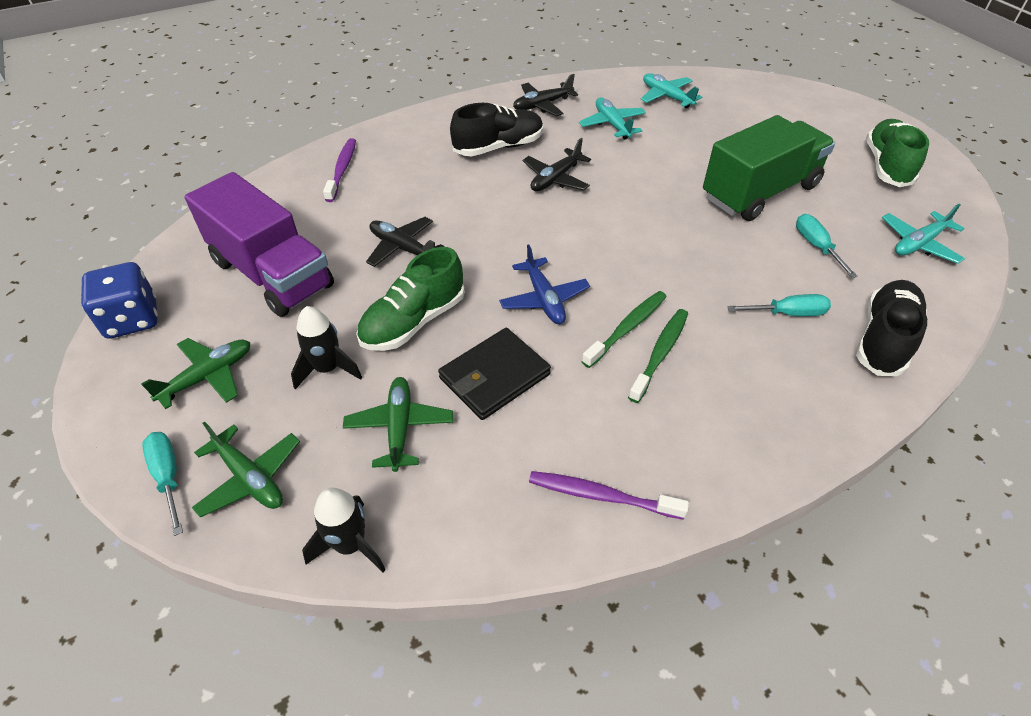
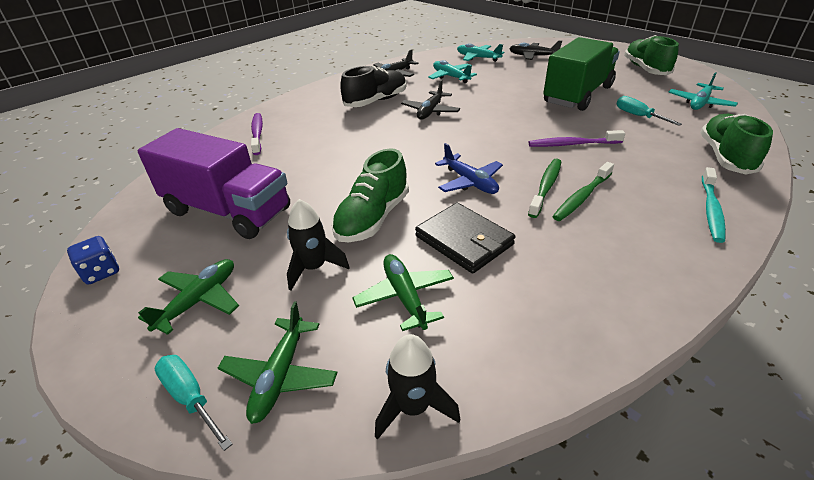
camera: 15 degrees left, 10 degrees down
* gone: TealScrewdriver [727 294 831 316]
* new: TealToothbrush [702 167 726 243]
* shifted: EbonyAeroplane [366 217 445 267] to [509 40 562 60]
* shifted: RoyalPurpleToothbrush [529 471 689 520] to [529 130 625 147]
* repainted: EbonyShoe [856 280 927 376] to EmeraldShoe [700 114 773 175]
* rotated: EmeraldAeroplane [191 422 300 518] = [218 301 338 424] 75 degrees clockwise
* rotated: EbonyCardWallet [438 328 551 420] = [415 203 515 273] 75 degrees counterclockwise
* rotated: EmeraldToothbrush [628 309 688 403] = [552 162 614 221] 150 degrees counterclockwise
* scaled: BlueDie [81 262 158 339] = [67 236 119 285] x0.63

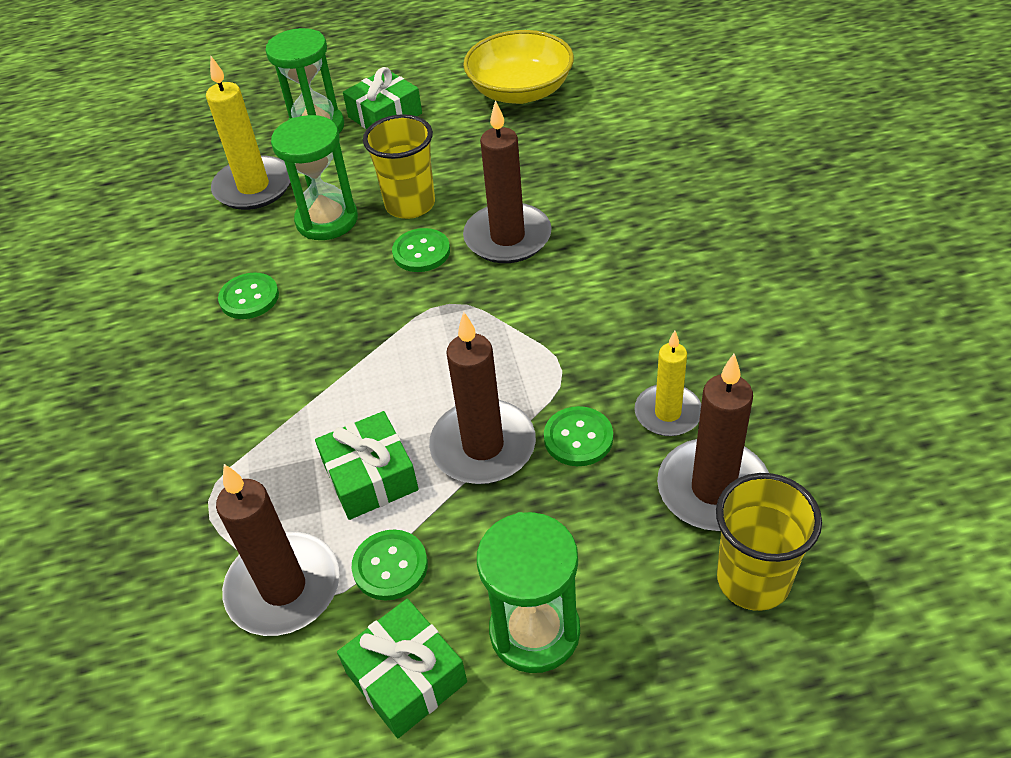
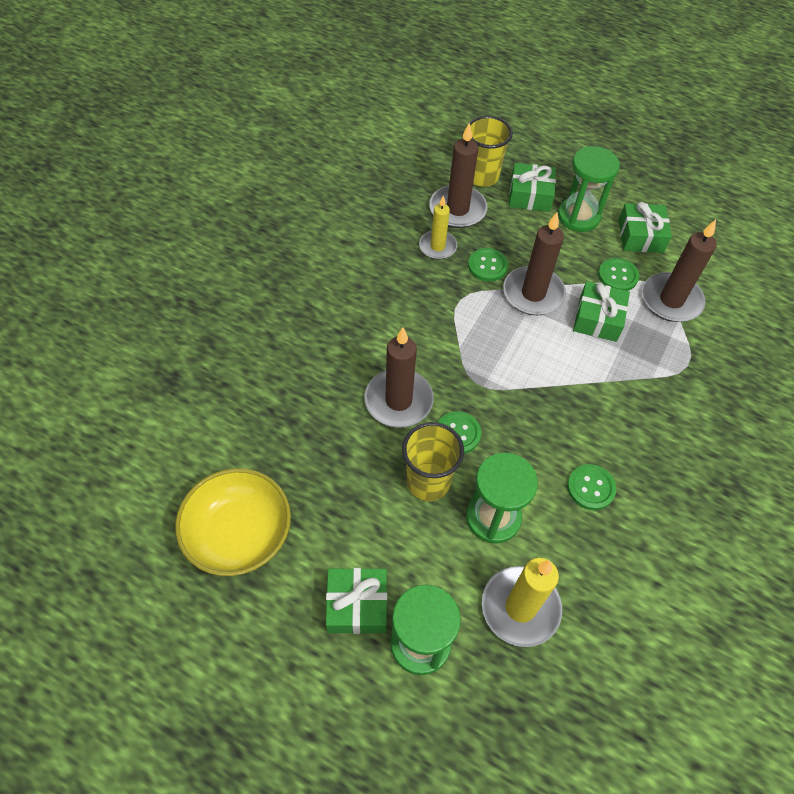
camera: 145 degrees left, 10 degrees up
* new: EmeraldWrappedGift [509 163 556 212]

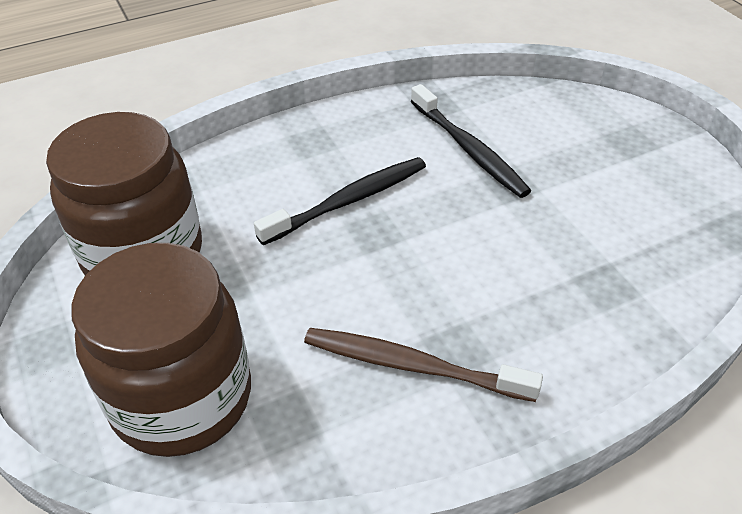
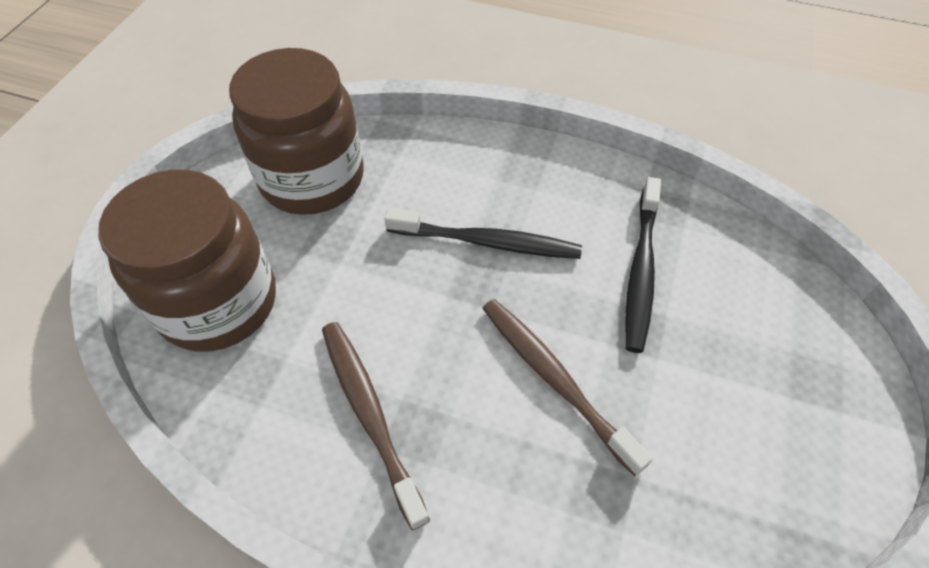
camera: 45 degrees right, 10 degrees up
* new: RussetToothbrush [482 299 653 476]

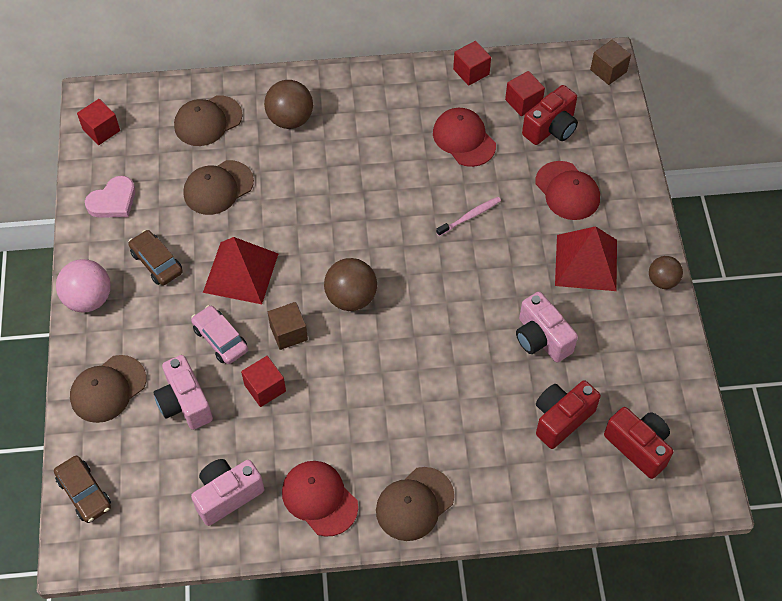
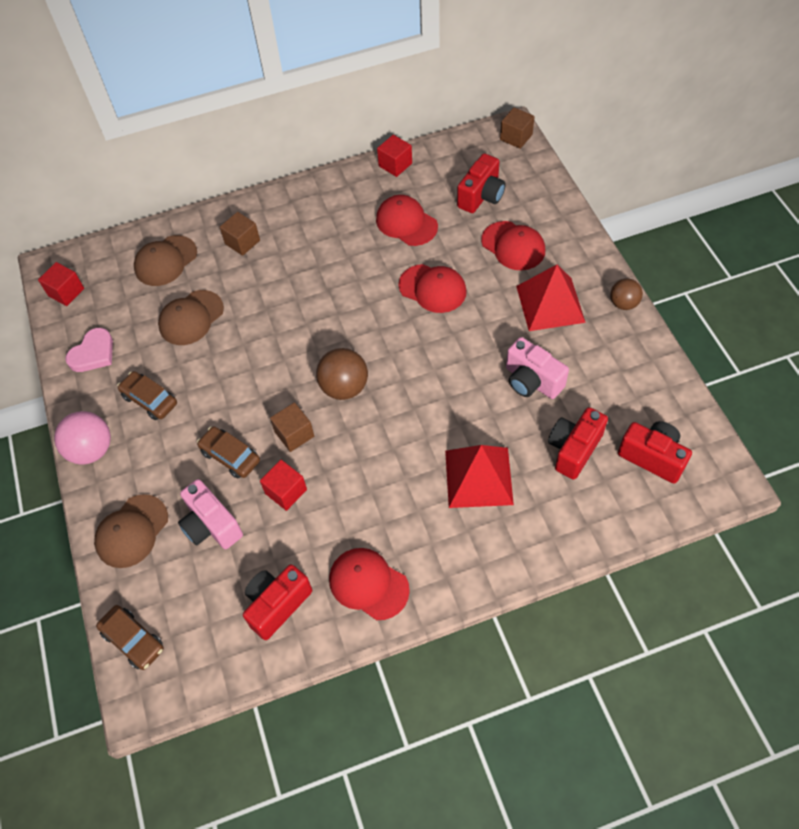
camera: 10 degrees left, 0 degrees up
* gone: RussetPeakedCap [376 467 454 541]
* gone: RedBlock [505 71 545 116]
* shifted: RedPyramid [203 237 278 304] to [445 445 514 508]
* swapped: RussetPlayBall [264 80 313 129] to RussetBlock [220 212 260 256]
* swapped: RosePinkToothbrush [436 197 501 236] to RedPeakedCap [399 264 467 313]
* repainted: RosePinkCar [191 305 248 364] to RussetCar [197 426 260 478]
* repainted: RosePinkCompactCamera [191 459 264 526] to RedCompactCamera [243 564 312 640]

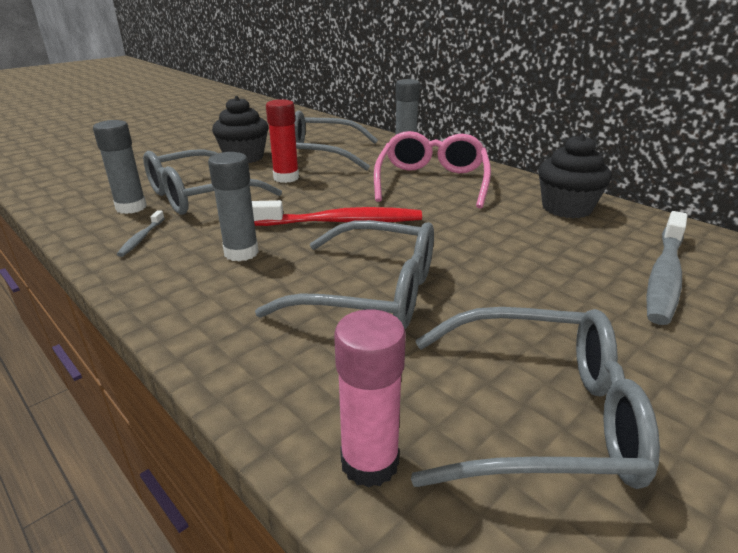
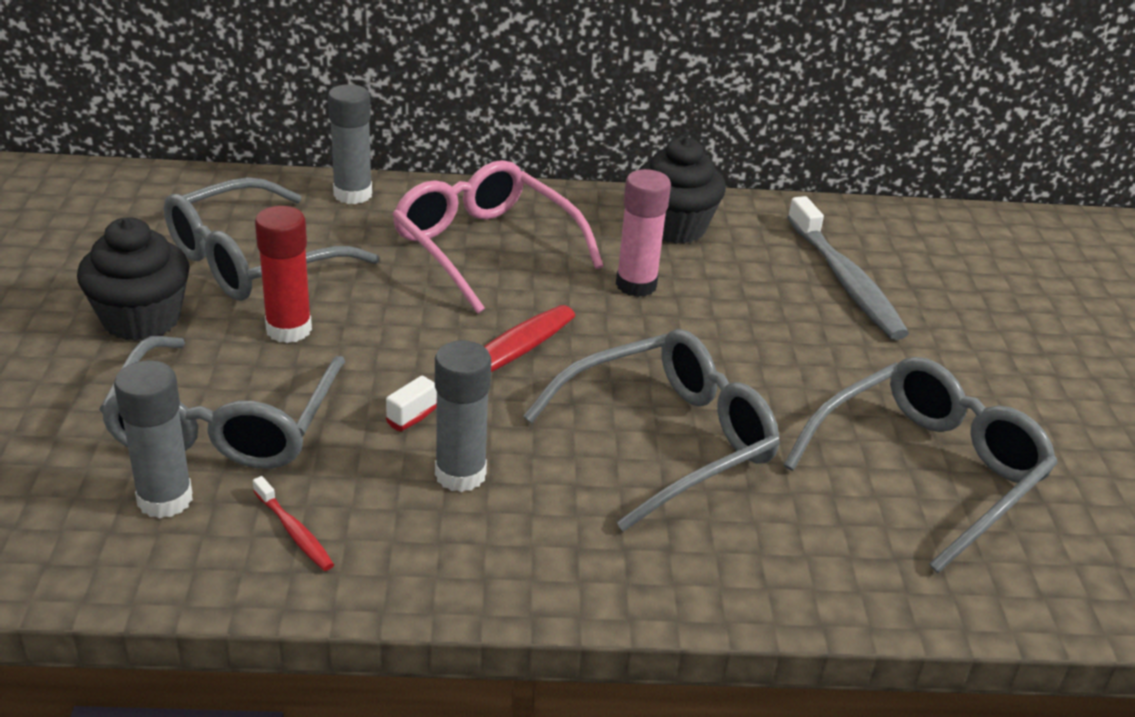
camera: 50 degrees left, 5 degrees up
* shifted: RosePinkGlueStick [334 309 406 488] to [616 169 671 297]
* repainted: GrayToothbrush [117 210 165 257] to RedToothbrush [253 476 334 571]

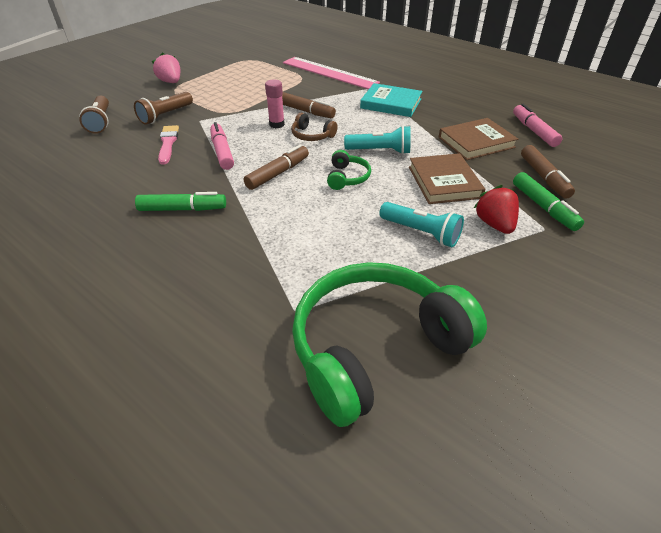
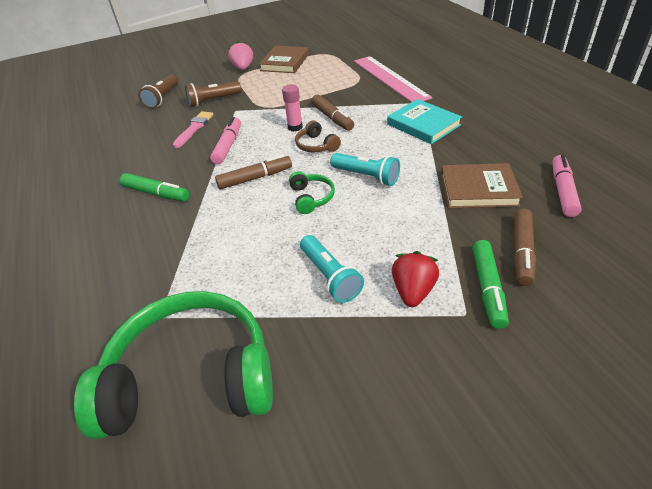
camera: 30 degrees right, 0 degrees up
* shifted: RussetHardback [409 153 485 204] to [259 46 309 73]
* rotated: EmeraldOverEarHeadphones [327 150 371 190] = [289 171 335 214] 45 degrees counterclockwise

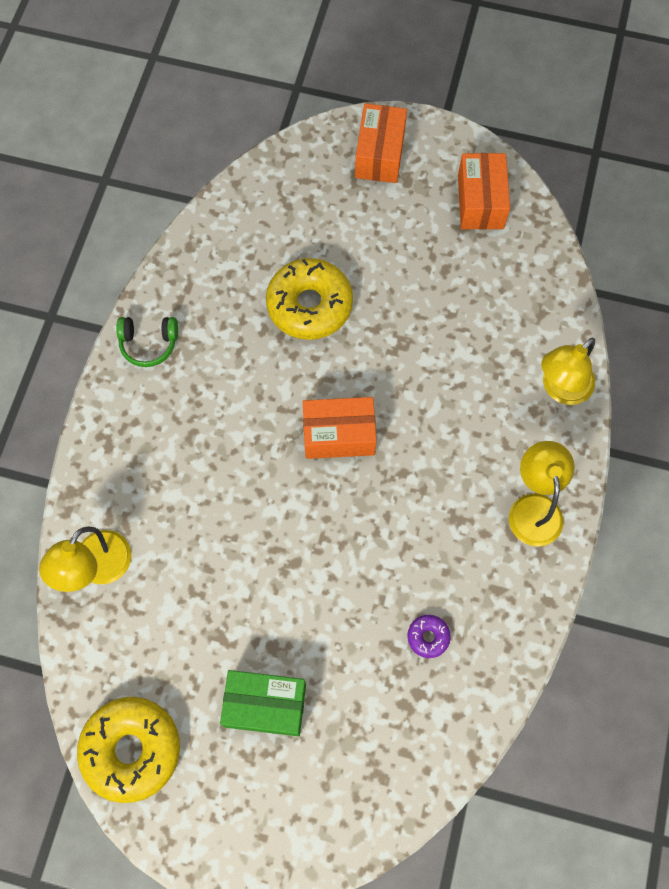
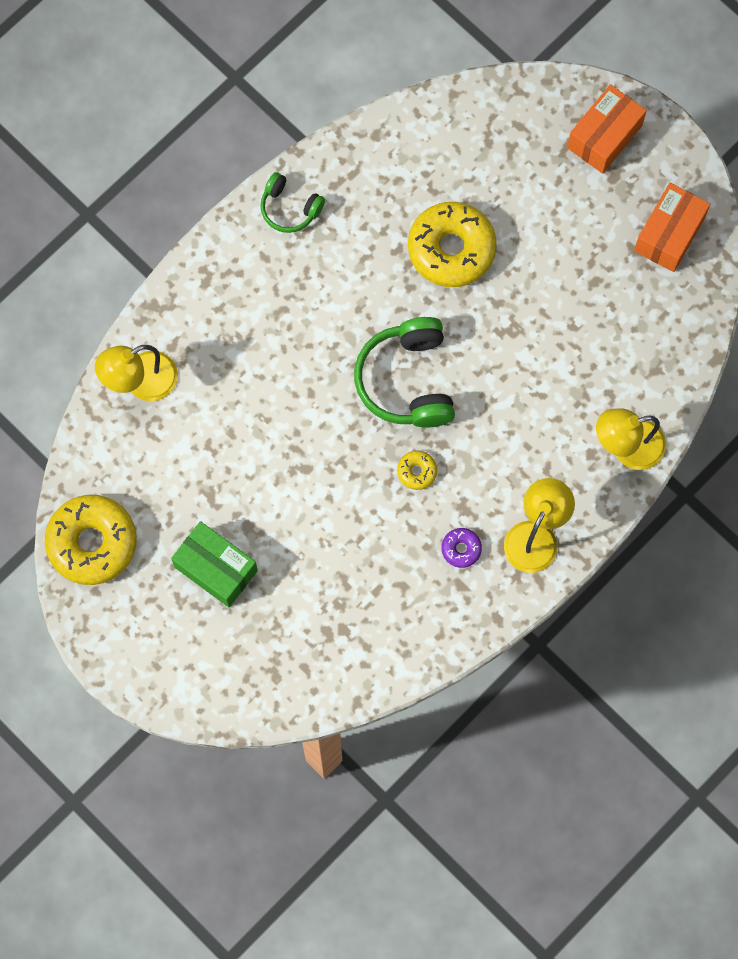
camera: 30 degrees right, 5 degrees up
* new: GoldenDonut [397 451 437 490]
* shifted: RoyalPurpleDonut [407 615 451 658] to [442 528 482 568]
* swapped: BrightOrangeParcel [303 397 377 459] to EmeraldOverEarHeadphones [354 317 455 428]

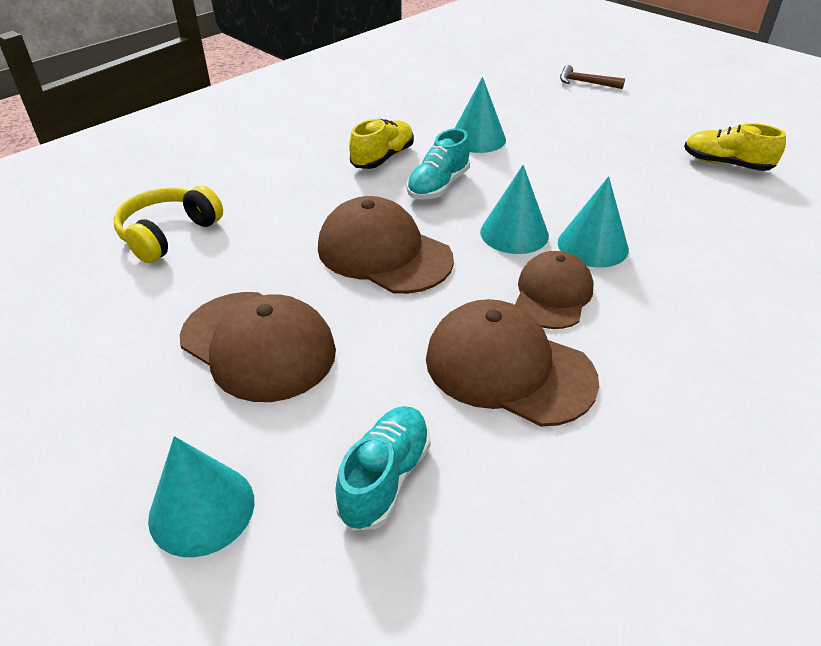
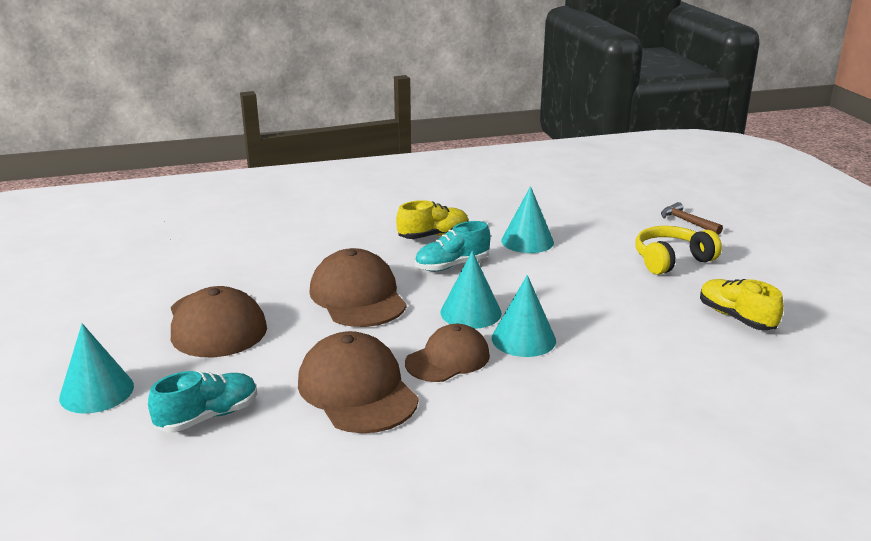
camera: 30 degrees right, 15 degrees down
* shifted: GoldenOverEarHeadphones [114 186 223 263] to [635 226 722 275]

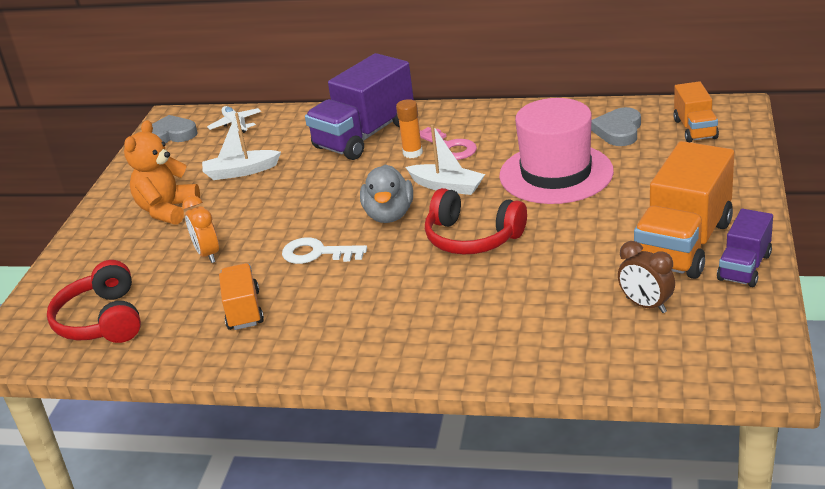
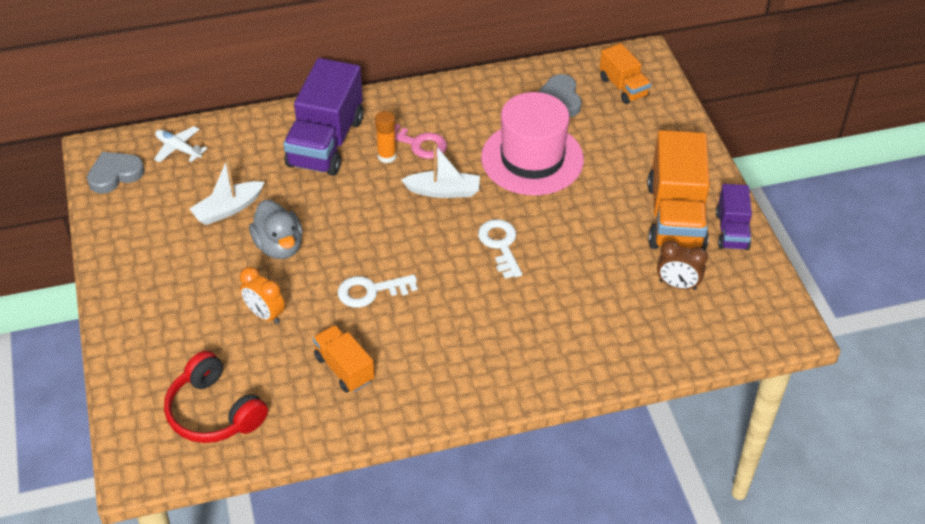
camera: 30 degrees left, 15 degrees up
* gone: BrightOrangeTeddy [124 120 200 225]
* shifted: GrayDuck [360 165 413 223] to [249 200 303 259]
* swapped: RedOverEarHeadphones [425 188 527 255] to SnowWhiteDoorKey [478 219 522 279]

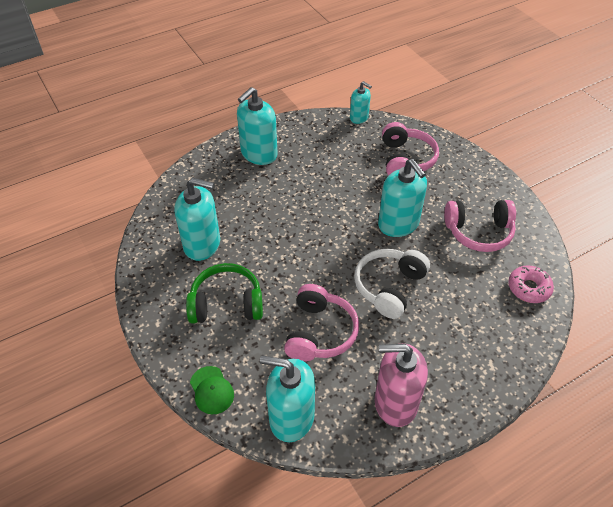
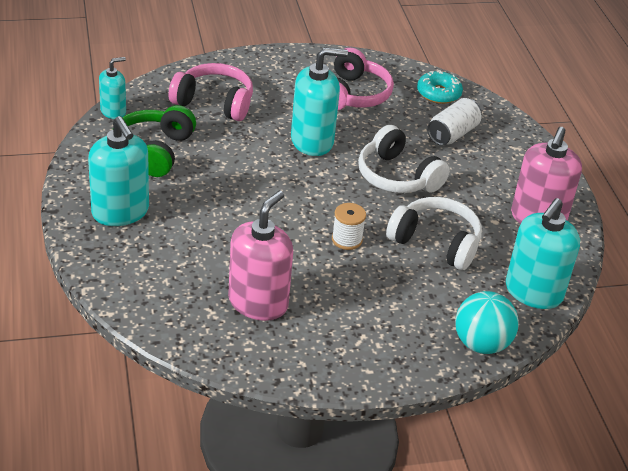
camera: 75 degrees left, 10 degrees down
* new: SnowWhiteReelOfThread [332 203 366 250]
* new: SnowWhiteTin [427 98 482 146]
* shifted: EmeraldOverEarHeadphones [186 263 263 324] to [112 105 196 177]
* swapped: EmeraldPeakedCap [190 366 234 414] to TealPlayBall [455 291 519 354]
* repainted: TealSoapDispenser [175 178 220 261] to RosePinkSoapDispenser [228 191 293 321]
* repainted: RosePinkOverEarHeadphones [284 284 359 361] to SnowWhiteOverEarHeadphones [386 197 482 270]
* repainted: RosePinkDonut [508 265 554 303] to TealDonut [417 70 463 104]

